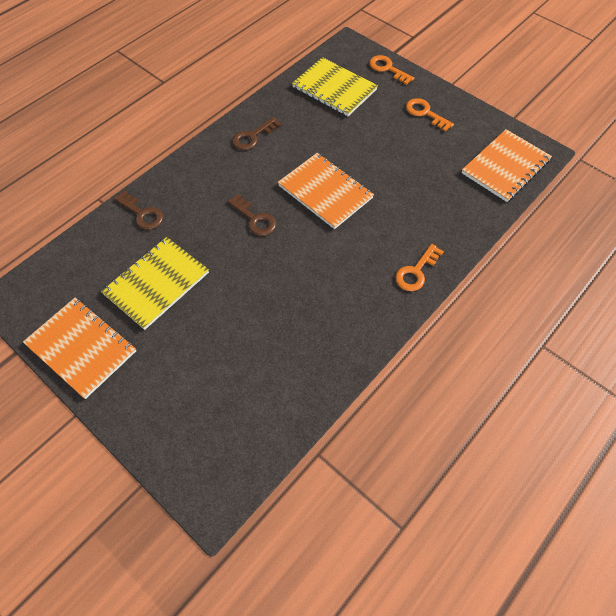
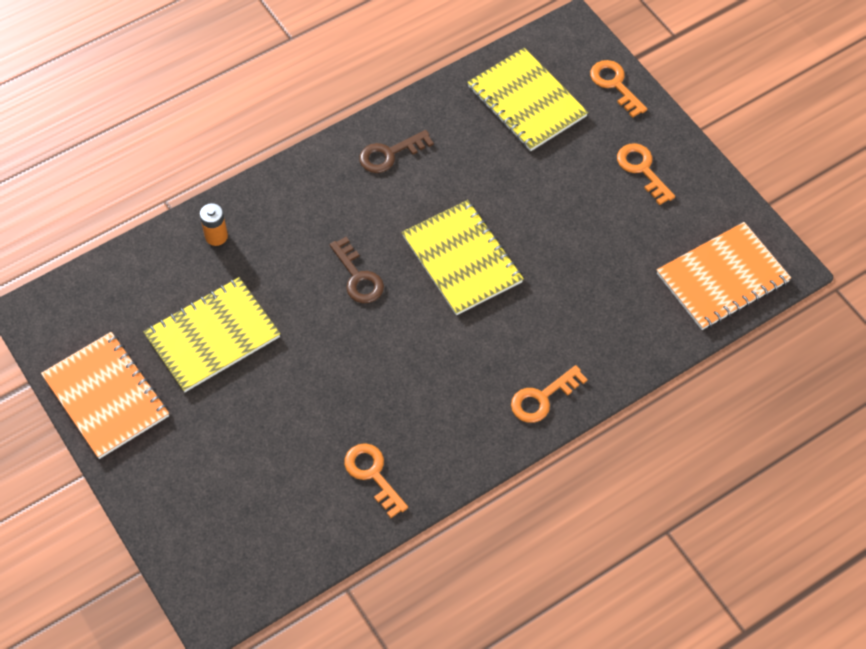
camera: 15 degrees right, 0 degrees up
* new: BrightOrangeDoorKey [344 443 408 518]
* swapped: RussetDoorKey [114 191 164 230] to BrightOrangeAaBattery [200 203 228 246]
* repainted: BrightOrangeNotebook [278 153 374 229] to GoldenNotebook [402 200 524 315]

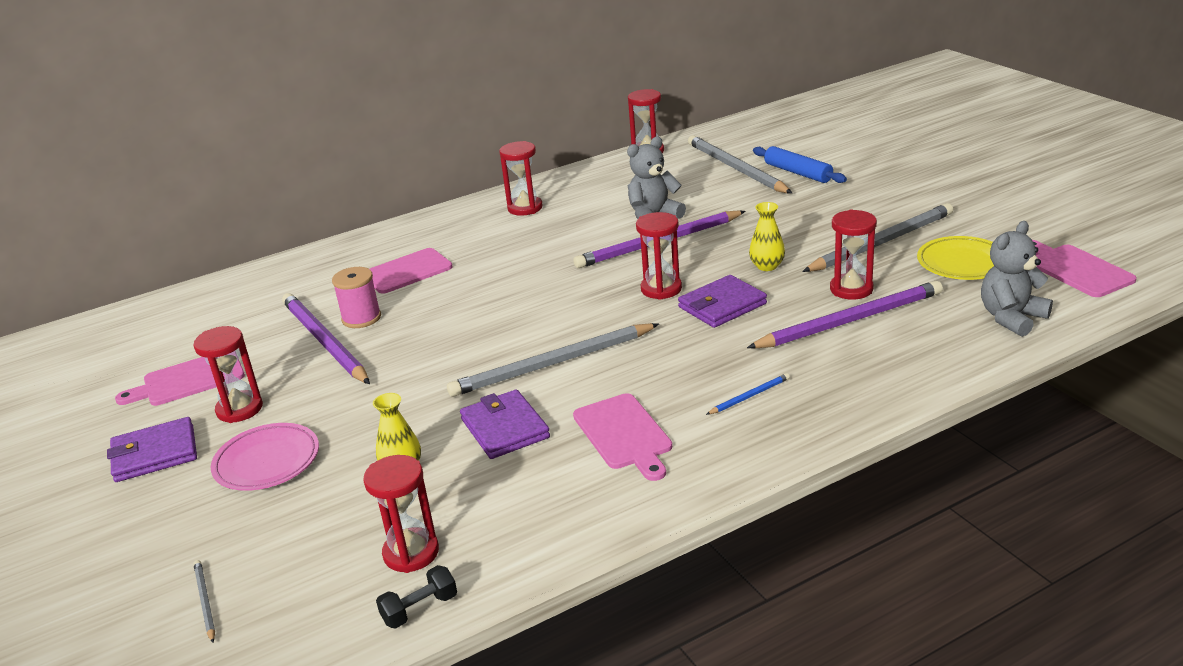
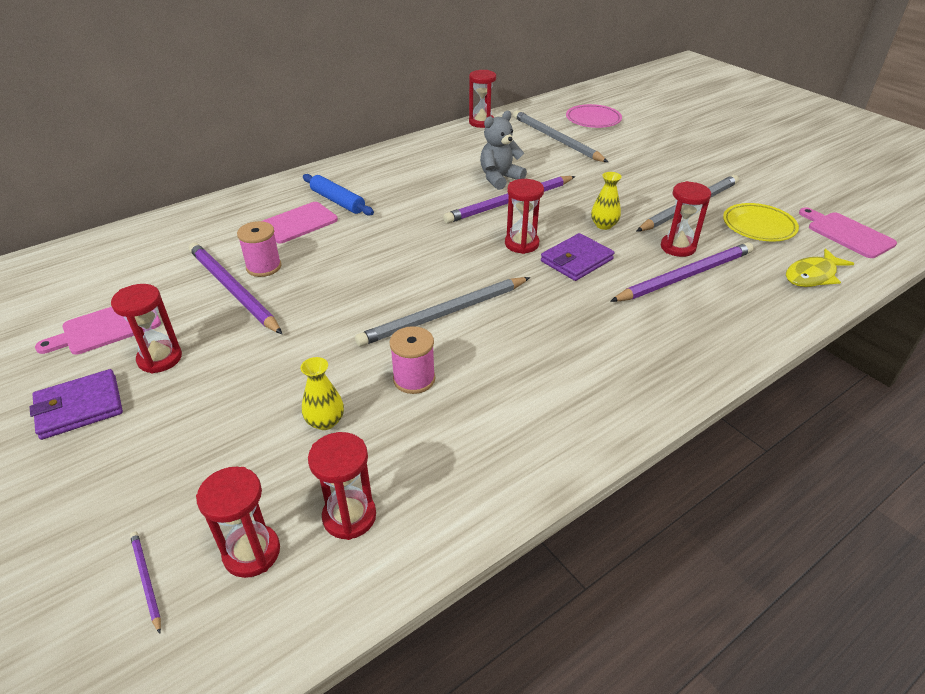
camera: 10 degrees left, 10 degrees up
* gone: EbonyDumbbell [376 565 457 629]
* gone: RosePinkChoppingBoard [573 393 672 481]
* gone: BluePencil [706 373 790 415]
* shifted: RosePinkPlate [211 423 319 491] to [566 104 622 128]
* shifted: RedSandTimer [499 141 542 216] to [196 467 280 578]
* shifted: BluePastryRoller [753 146 847 183] to [303 174 374 216]
* swapped: RoyalPurpleCardWallet [460 389 550 459] to RosePinkReelOfThread [389 326 435 394]
* swapped: GrayTeddy [981 221 1053 337] to GoldenFish [786 249 855 287]
* repainted: GrayPencil [193 560 215 643] to RoyalPurplePencil [130 531 161 634]

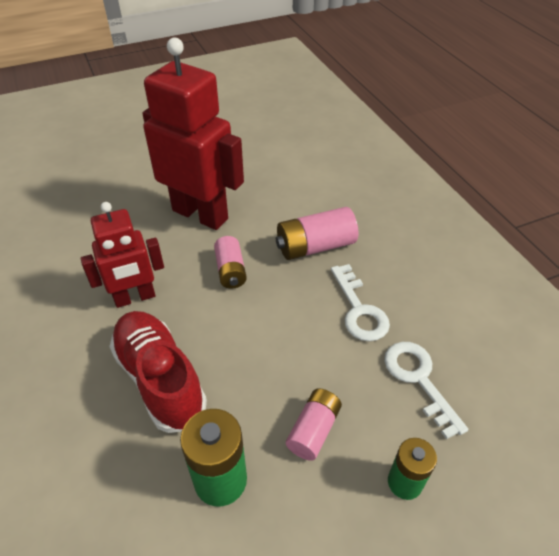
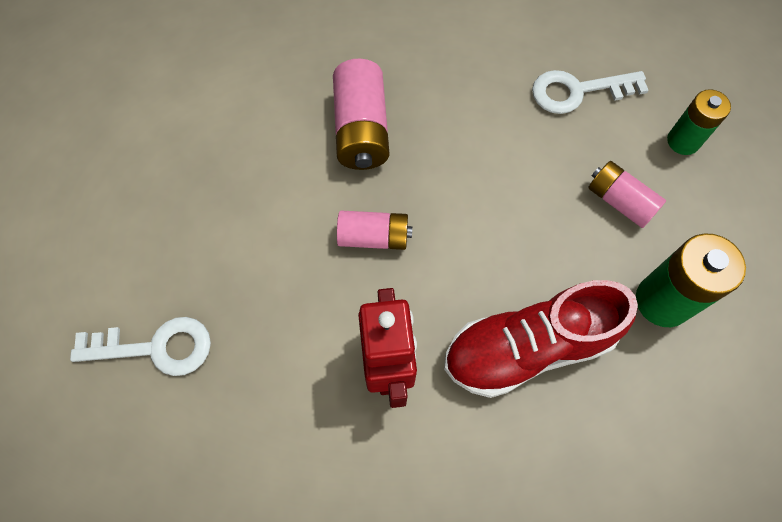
camera: 75 degrees left, 20 degrees up
* gone: RedRobotFigure [142 37 244 230]
* shifted: SnowWhiteDoorKey [331 264 390 341] to [70 317 211 376]

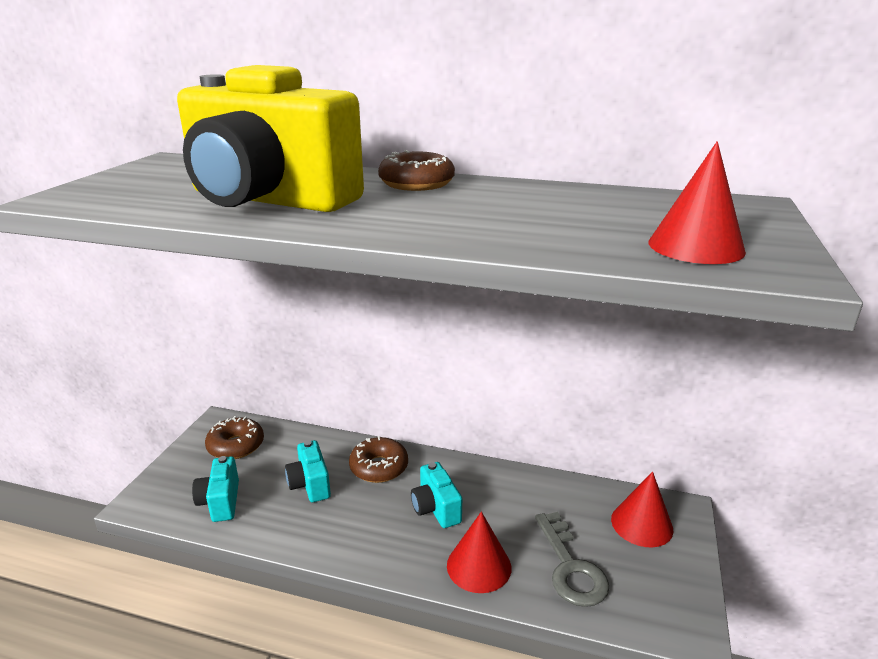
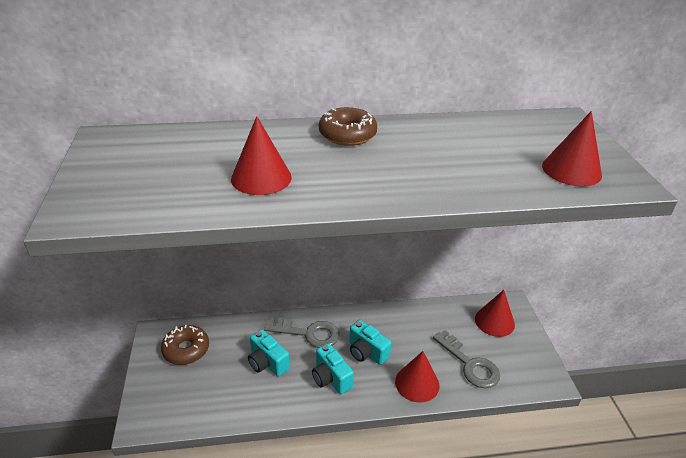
camera: 25 degrees left, 10 degrees up
* shifted: TealCompactCamera [192 456 239 522] to [312 343 354 394]
* swapped: GoldenCompactCamera [177 65 364 212] to RedConeShape [231 116 292 195]
* swapped: RussetDonut [349 436 408 483] to GrayDoorKey [264 318 339 348]

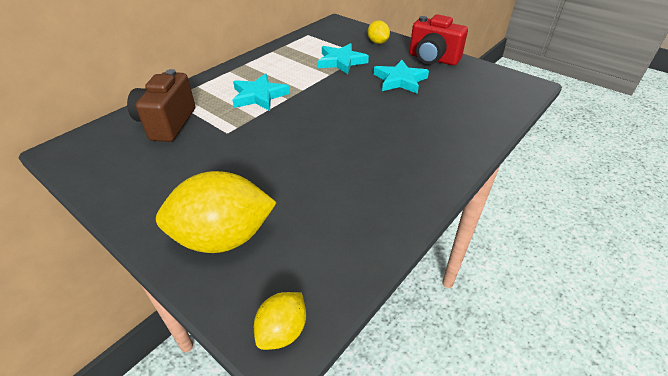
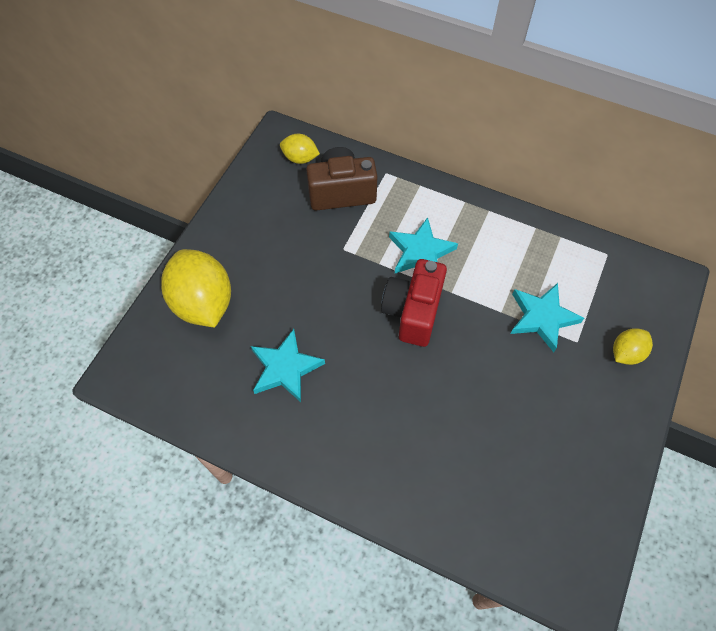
camera: 75 degrees right, 20 degrees up
* shifted: GoldenCitrusFruit [254 292 306 350] to [280 134 320 164]
* shifted: TealFivePointedStar [374 60 429 94] to [251 329 325 402]
* shifted: RedCompactCamera [409 14 468 65] to [381 259 447 347]

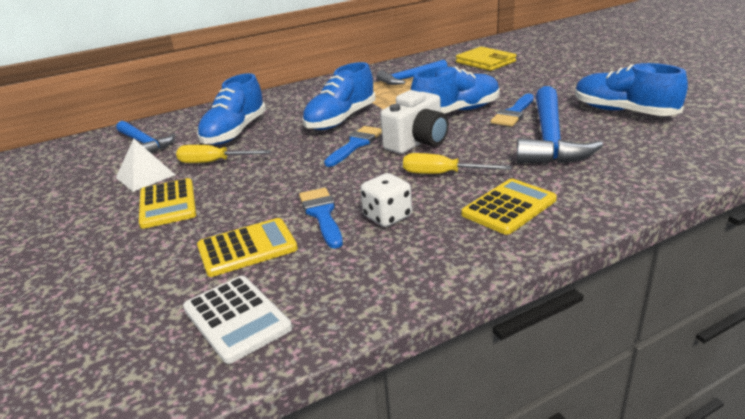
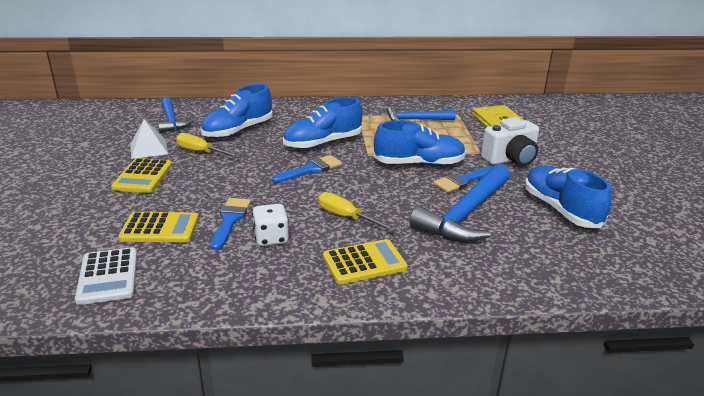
camera: 20 degrees right, 0 degrees up
* shifted: SnowWhiteCompactCamera [380 90 449 154] to [481 117 539 166]

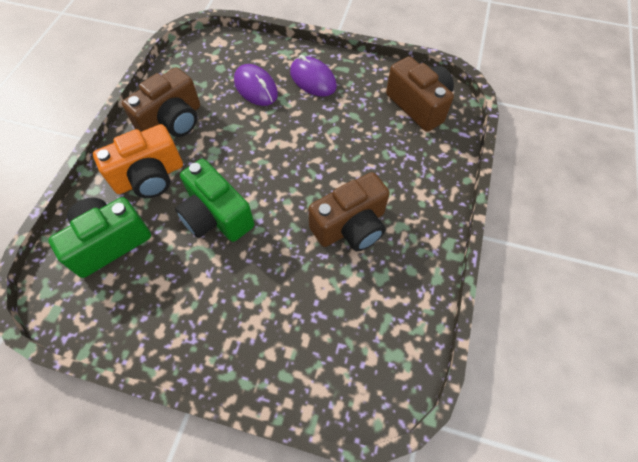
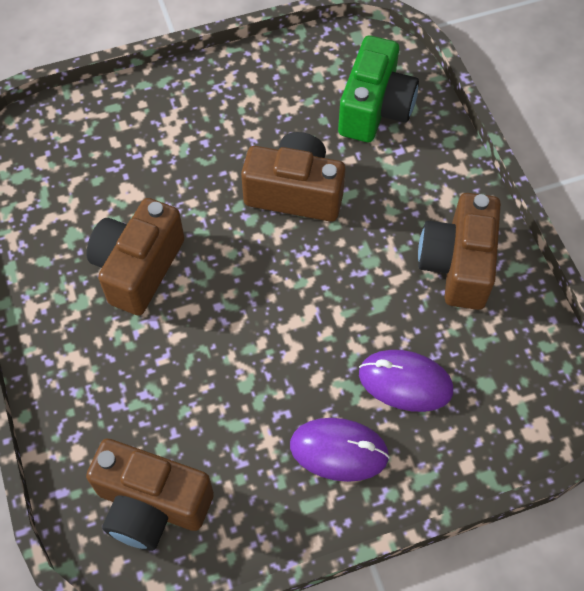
camera: 145 degrees right, 0 degrees up
* gone: BrightOrangeCompactCamera [93 124 183 198]
* repainted: EmeraldCompactCamera [175 159 254 242] to RussetCompactCamera [241 132 345 222]

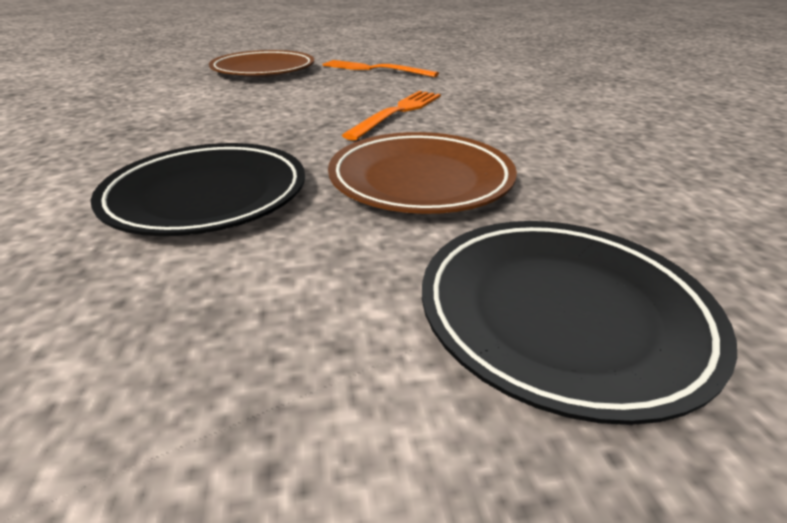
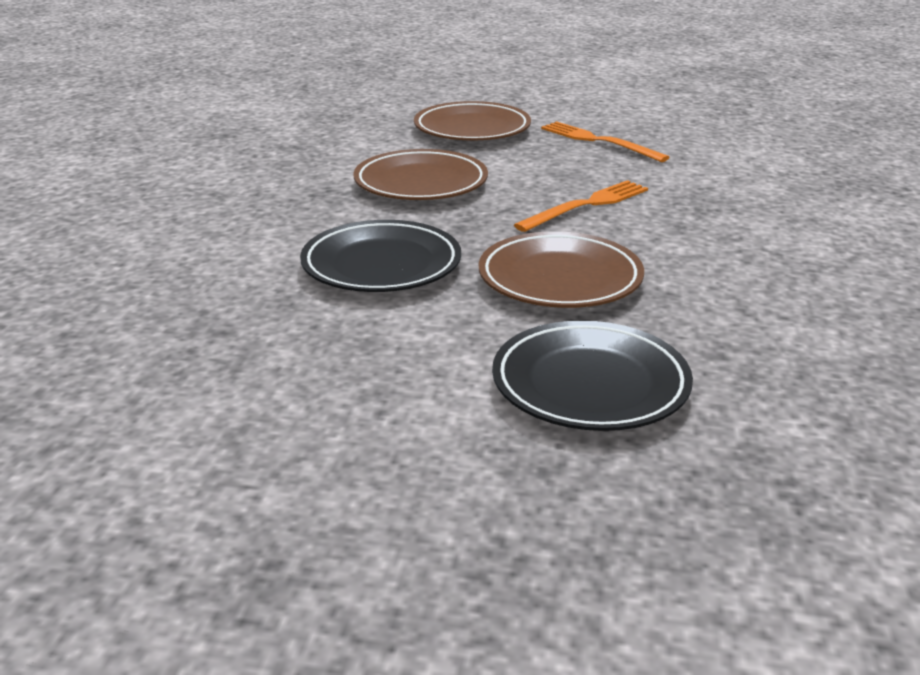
camera: 20 degrees right, 5 degrees down
* new: RussetPlate [353 149 488 200]

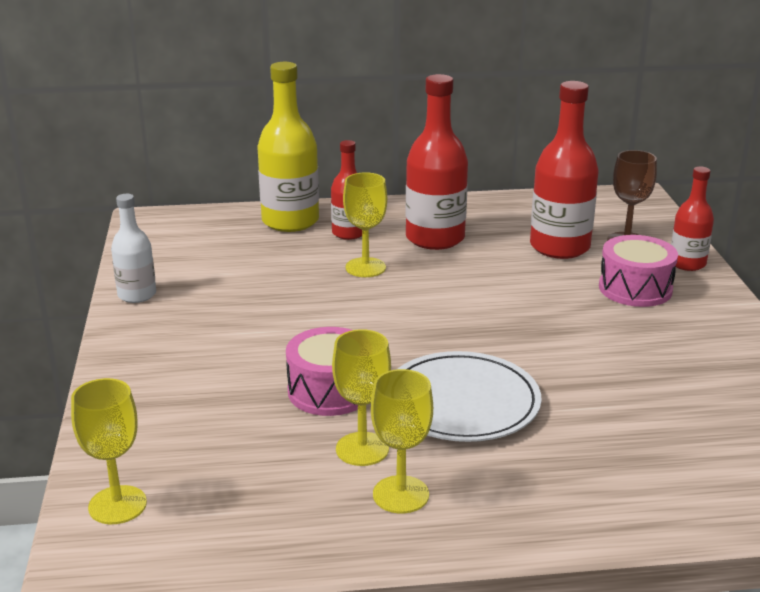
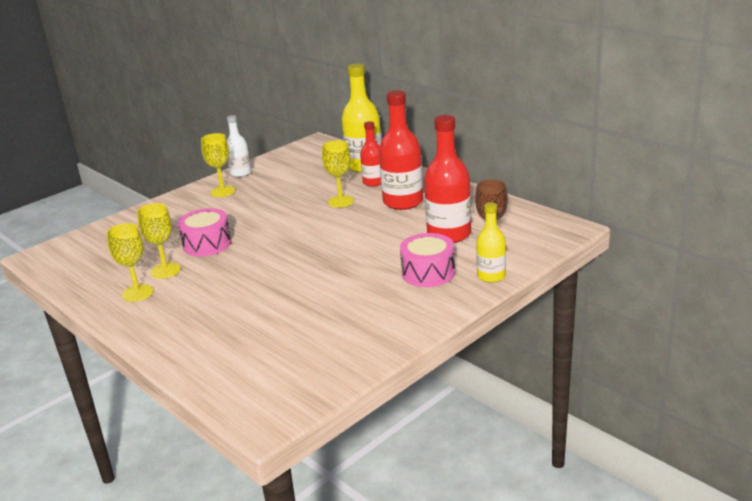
camera: 55 degrees right, 0 degrees up
* gone: SnowWhitePlate [398 351 542 442]
* shifted: GoldenChalice [71 378 147 524] to [201 133 235 197]
* repainted: RedFlask [671 167 714 271] to GoldenFlask [476 203 506 283]

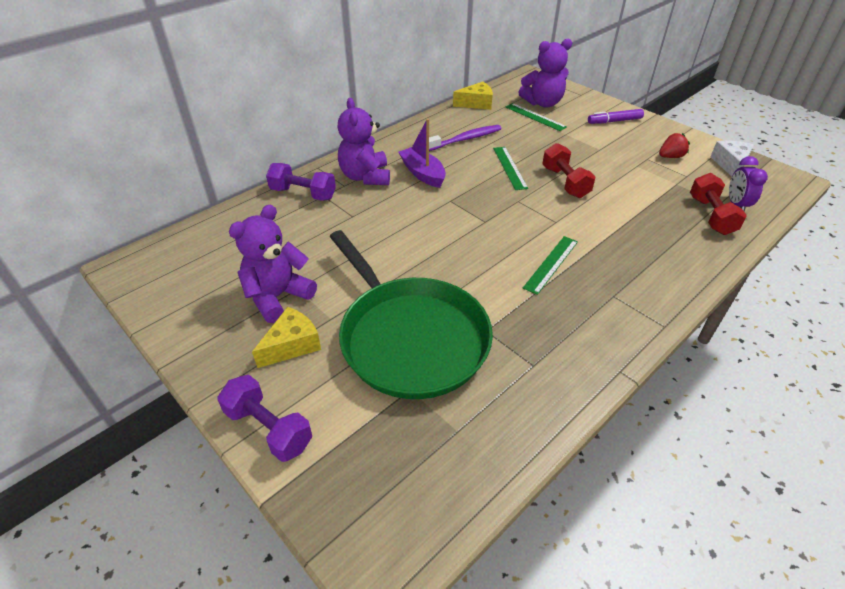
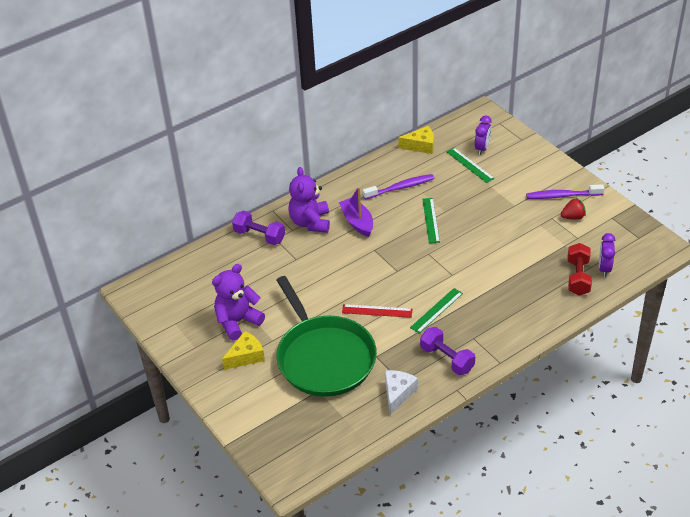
camera: 10 degrees right, 0 degrees up
* gone: RedDumbbell [542 143 595 198]
* gone: RoyalPurpleFeltPen [588 109 644 124]
* new: RedMeasuringStick [342 304 413 318]
* new: RoyalPurpleToothbrush [526 184 604 199]
* shifted: RoyalPurpleDumbbell [218 375 312 462] to [420 327 475 375]
* shifted: SnowWhiteCheeseWedge [710 140 754 176] to [385 370 418 415]
* swapped: RoyalPurpleTeddy [518 39 572 108] to RoyalPurpleAlarmClock [475 116 492 155]

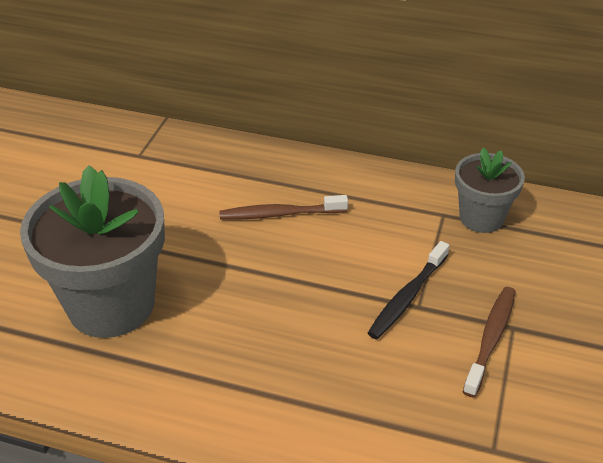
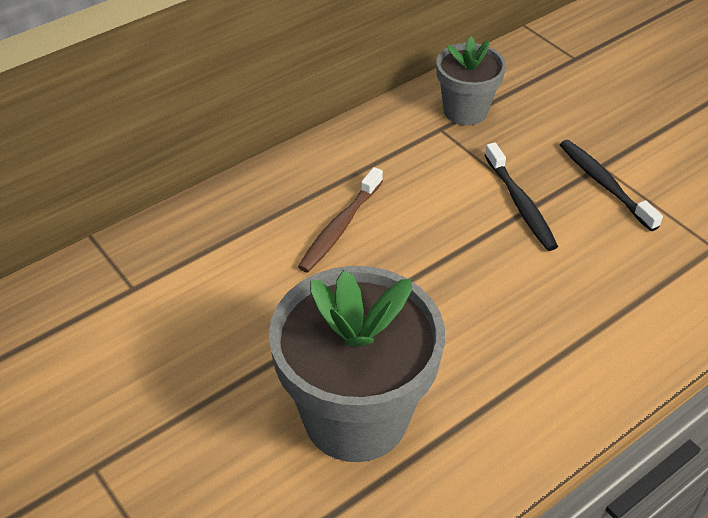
camera: 55 degrees left, 5 degrees up
* repainted: RussetToothbrush [463 287 516 397] to EbonyToothbrush [560 140 663 231]

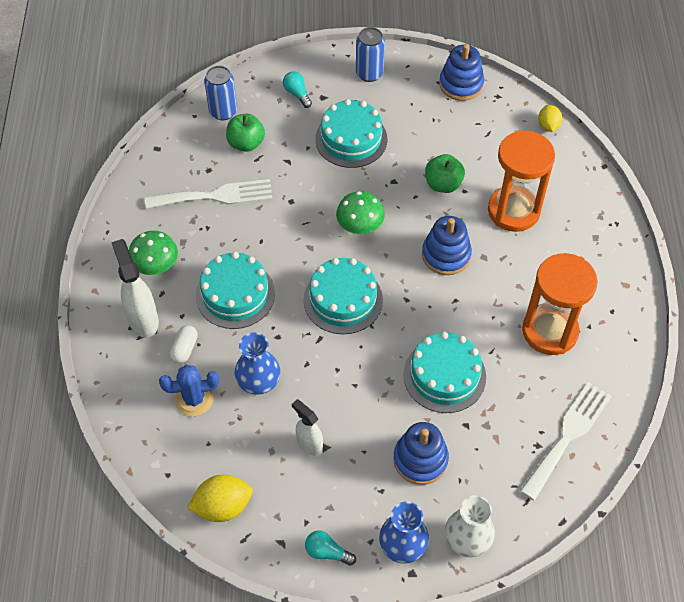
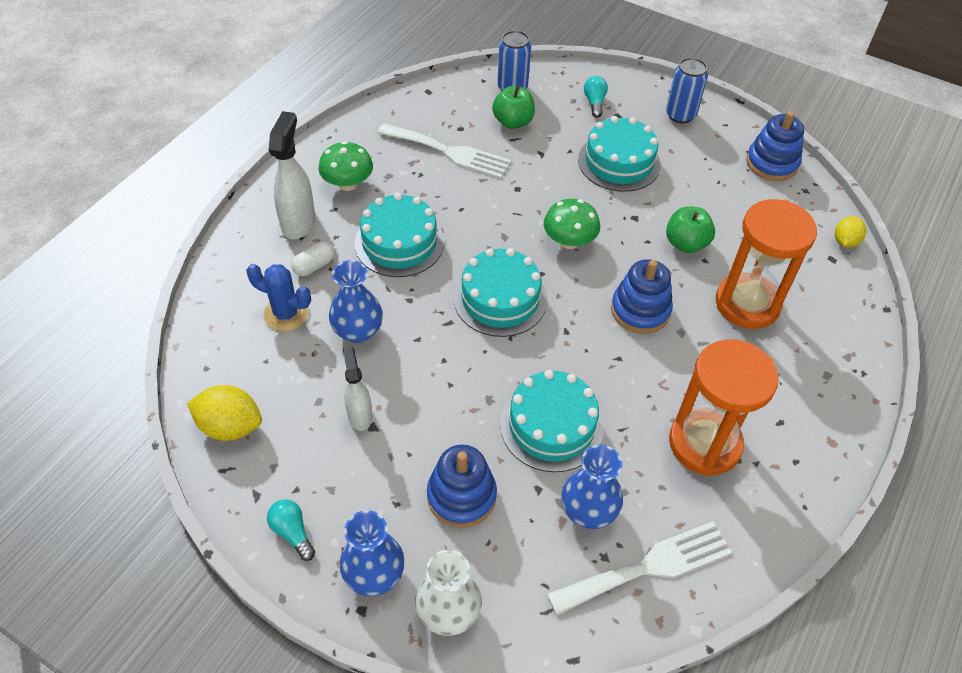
camera: 30 degrees right, 5 degrees down
* new: BlueTallVase [562 445 623 529]

